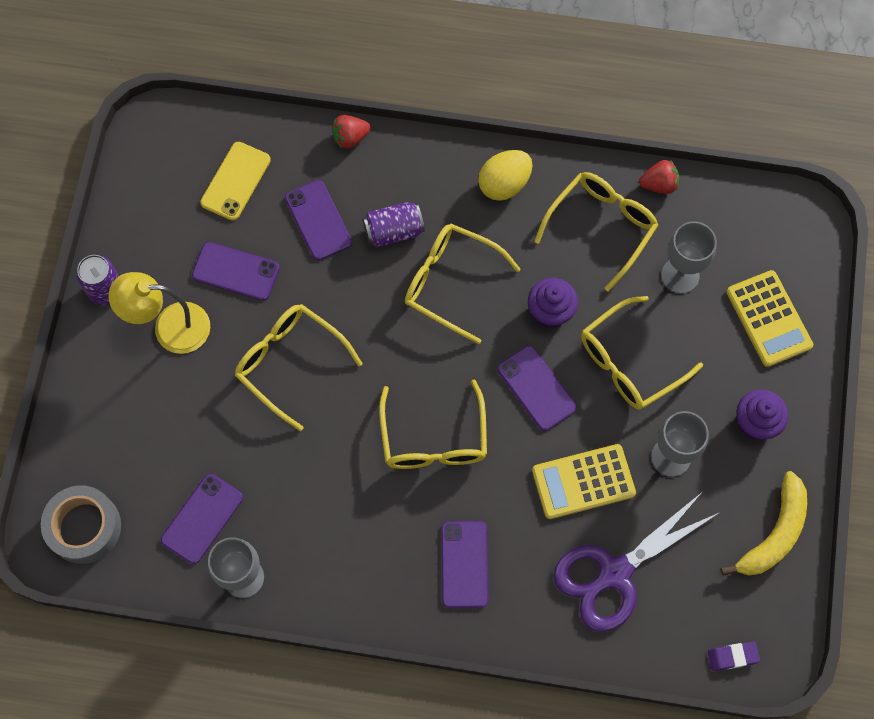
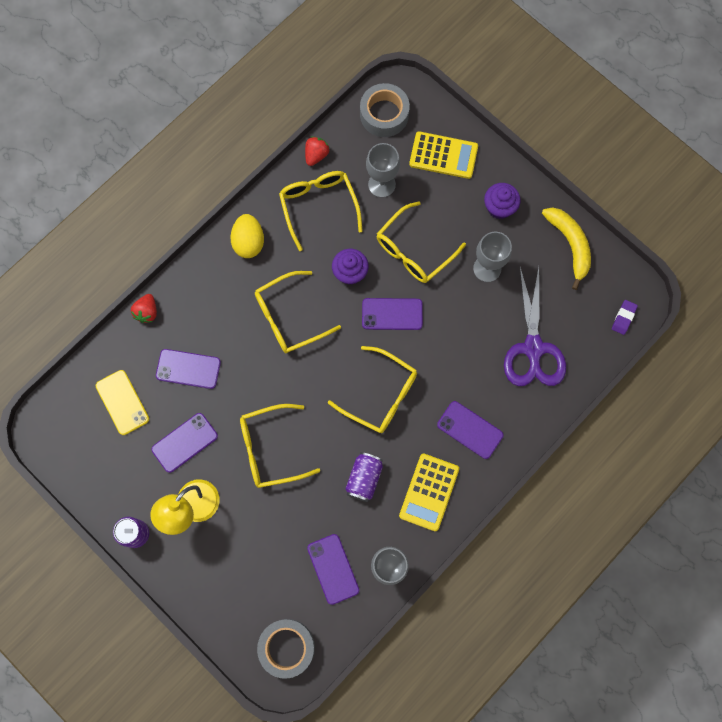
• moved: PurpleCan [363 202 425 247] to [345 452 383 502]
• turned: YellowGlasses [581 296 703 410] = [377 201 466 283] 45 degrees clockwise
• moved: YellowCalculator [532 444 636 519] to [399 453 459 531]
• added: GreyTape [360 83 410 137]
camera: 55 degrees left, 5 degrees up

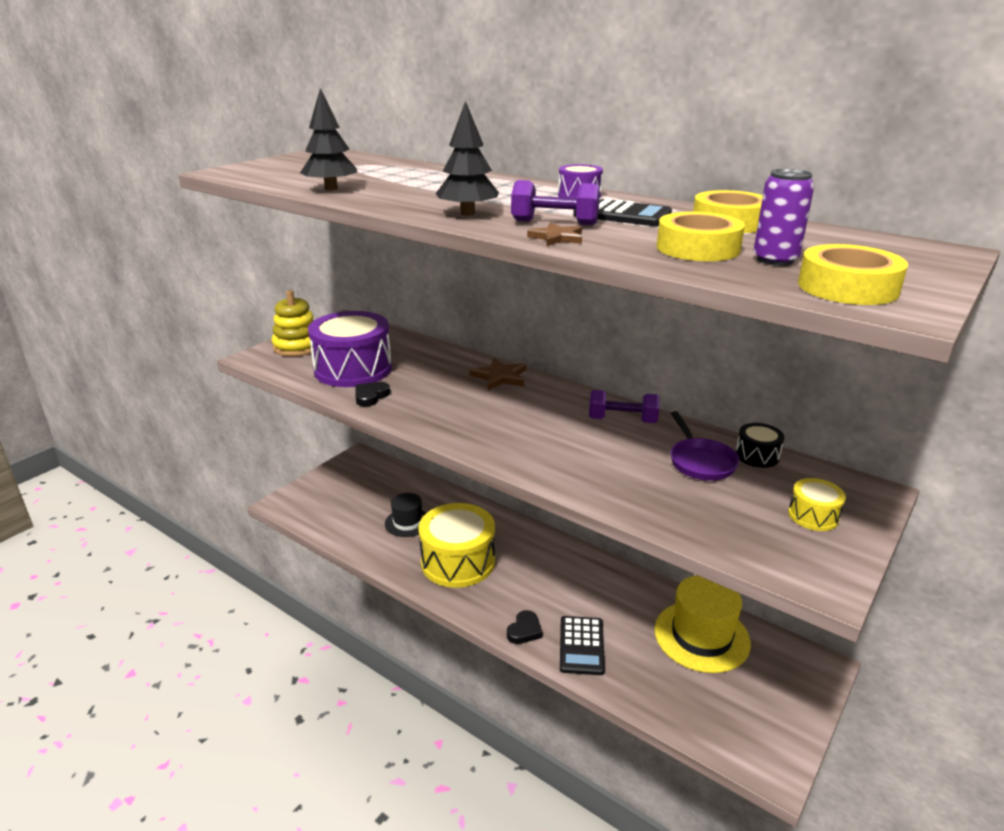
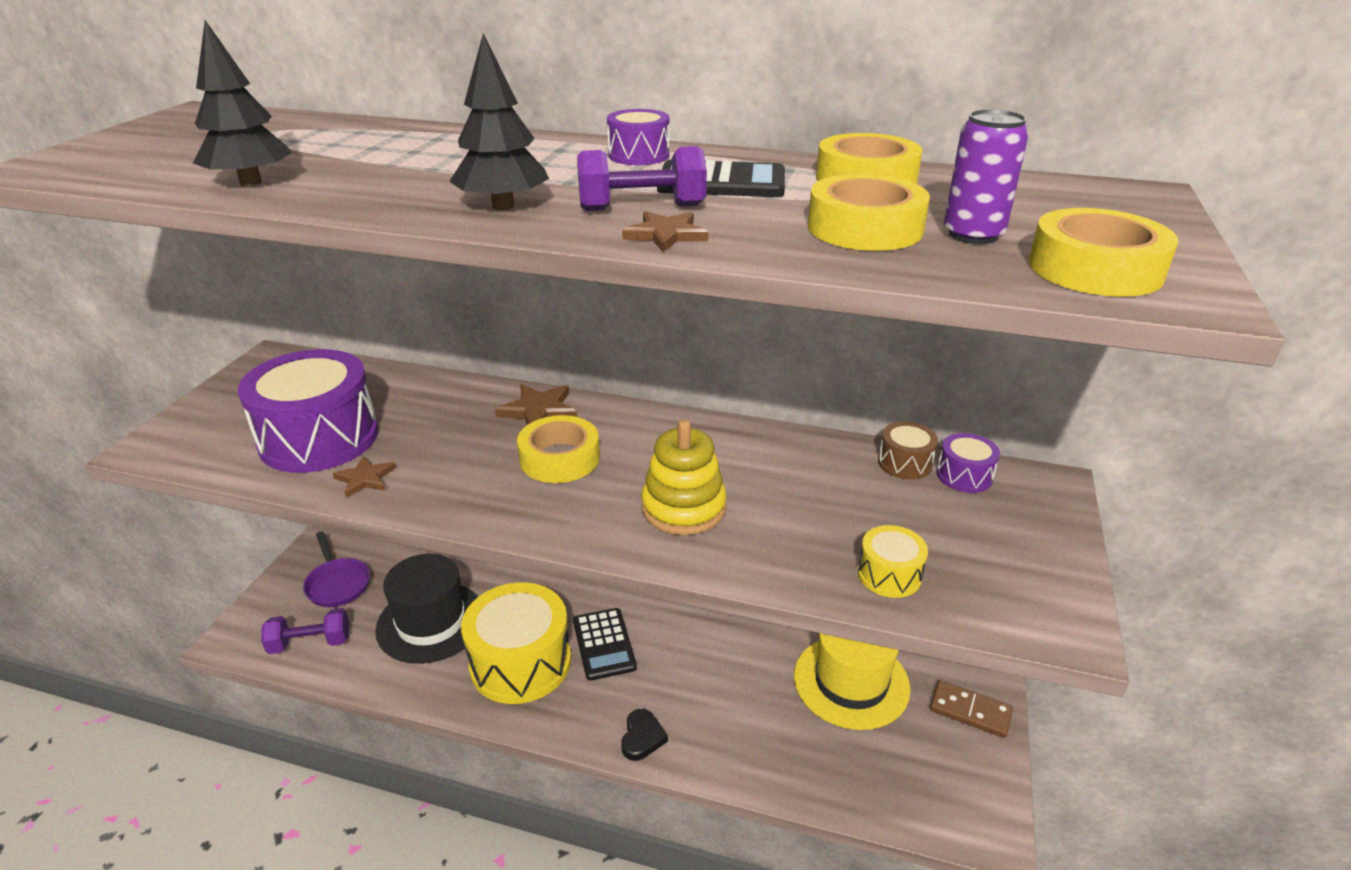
• moved: YellowStackingToy [272 290 314 357] to [641 420 727 535]
• replaced: BlackHeart [355 382 390 406] to BrownStar [332 456 396 498]
• moved: PurpleDumbbell [589 390 660 423] to [261 608 349 654]
• moved: PurplePan [670 411 739 481] to [303 531 370 607]
• recoloured: BlackDrum [736 423 784 468] to BrownDrum [878 421 938 480]
• moved: YellowDrum [788 478 846 531] to [858 525 928 598]
• resized: BlackHat [385 493 426 537] = [375 554 479 664] x1.68
• moved: BlackCalculator [560 616 605 675] to [573 608 637 681]
• added: YellowTape [517 415 600 483]
• added: PurpleDrum [937 433 1000 493]
• added: BrownDomino [930 680 1013 738]
camera: 20 degrees left, 5 degrees up

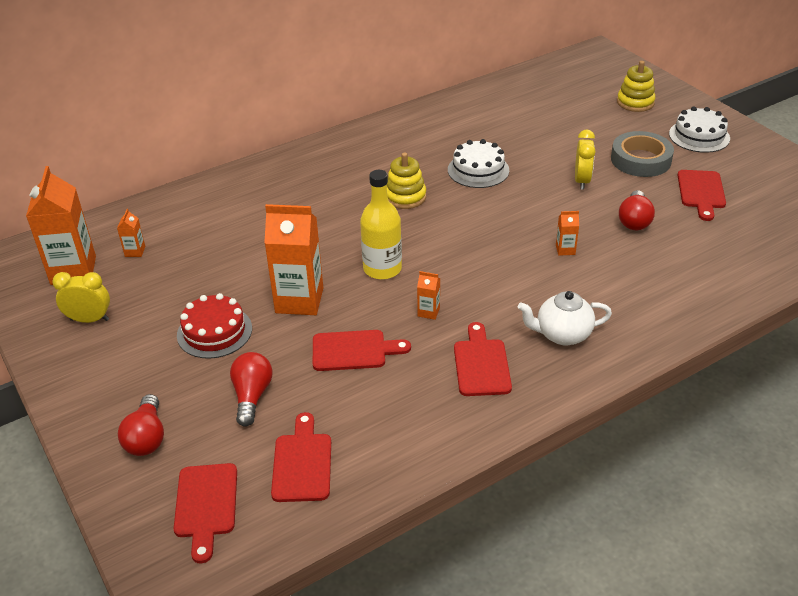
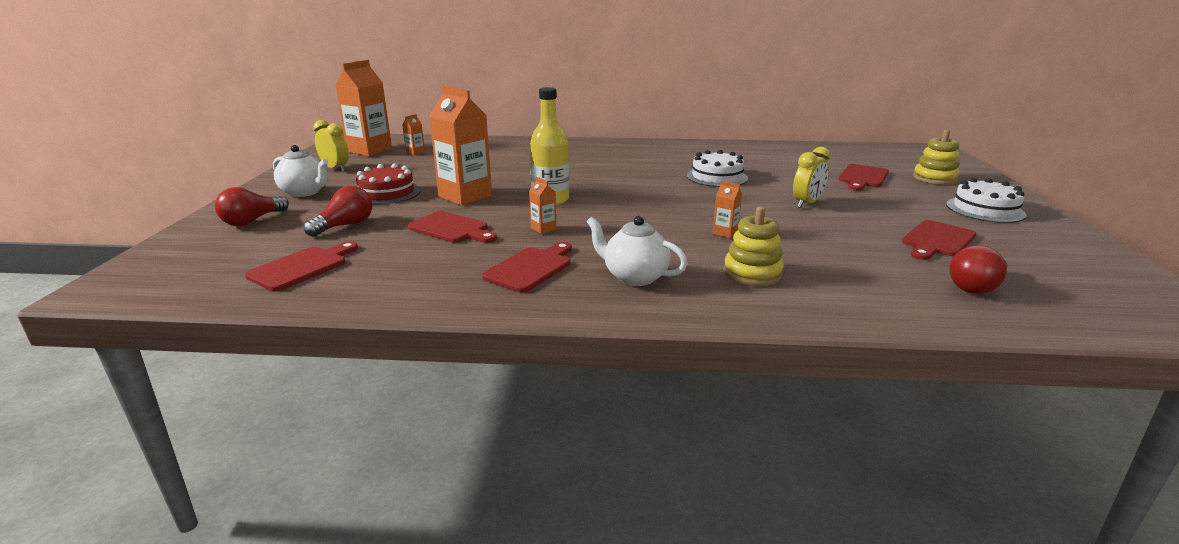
• removed: GreyTape [611 131 674 177]
• moved: YellowStackingToy [387 153 426 209] to [724 206 784 286]
• moved: RedLightBulb [619 190 655 230] to [950 245 1007 294]
• moved: RedCuttingBoard [174 463 237 563] to [838 164 889 191]
• added: WhiteTeapot [273 145 329 197]
camera: 35 degrees right, 15 degrees down

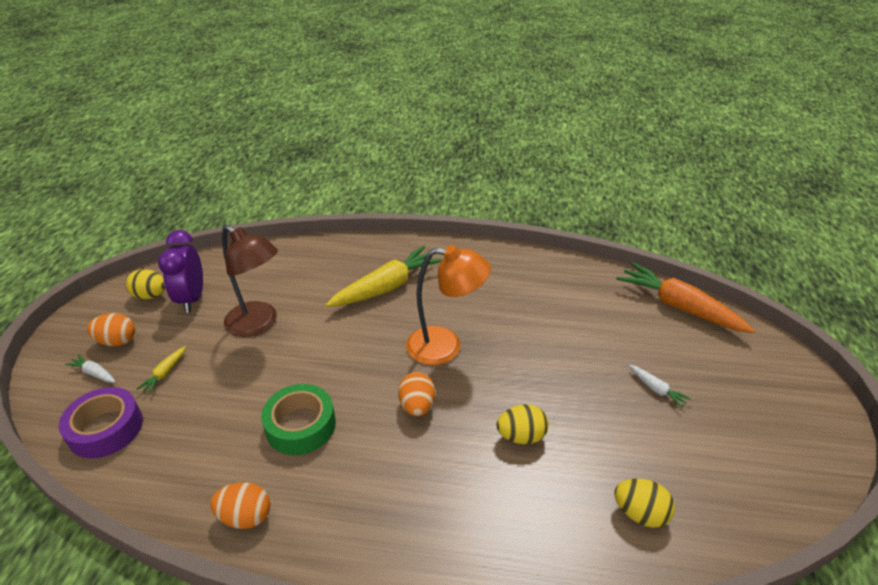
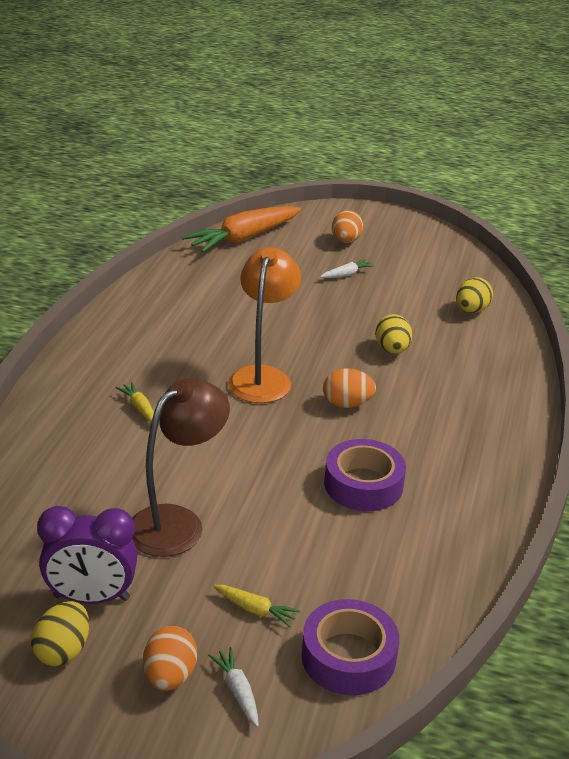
• resized: YellowCarrot [326 245 442 307] = [116 382 154 423] x0.43
• turned: WhiteCarrot [65 354 116 383] = [208 647 259 727] 120 degrees clockwise
• recoloured: GreenTape [261 384 336 455] to PurpleTape [324 439 406 511]
• moved: OrangeEgg [210 482 270 529] to [332 210 363 243]
camera: 85 degrees left, 5 degrees down

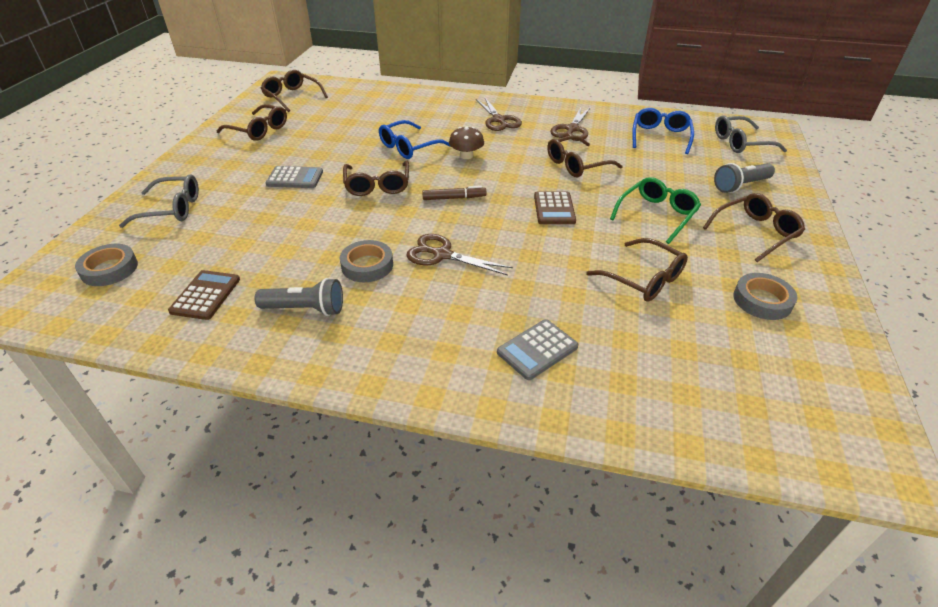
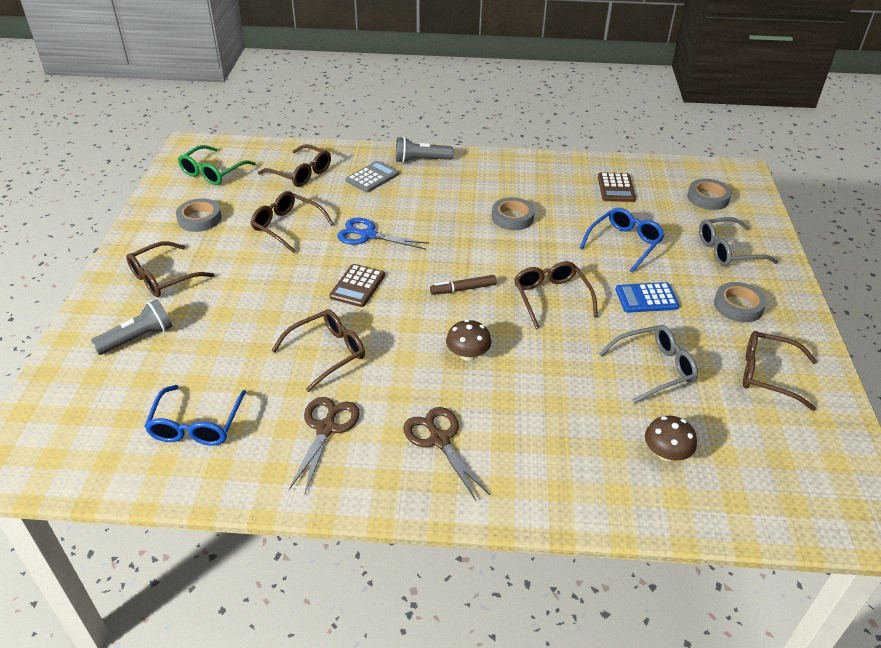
• moved: BrownGlasses [261 70 328 112] to [258 144 331 187]
• moved: GreyGlasses [715 116 787 153] to [599 325 698 403]
• moved: BlueGlasses [379 120 451 159] to [580 208 665 273]
• recoloured: GreyCalculator [266 166 323 188] to BlueCalculator [616 282 680 313]
• moved: GreenGlasses [610 177 701 244] to [178 145 255 185]
• turned: BrownCalculator [534 191 576 224] = [329 264 385 307] 150 degrees counterclockwise
• removed: BrownScissors [406 234 513 275]
• moved: GreyFlashlight [254 278 343 316] to [396 137 453 163]
• added: BlueScissors [337 218 429 249]
• added: GreyTape [714 282 767 322]
• added: BrownMushroom [645 416 697 461]
camera: 170 degrees right, 0 degrees up

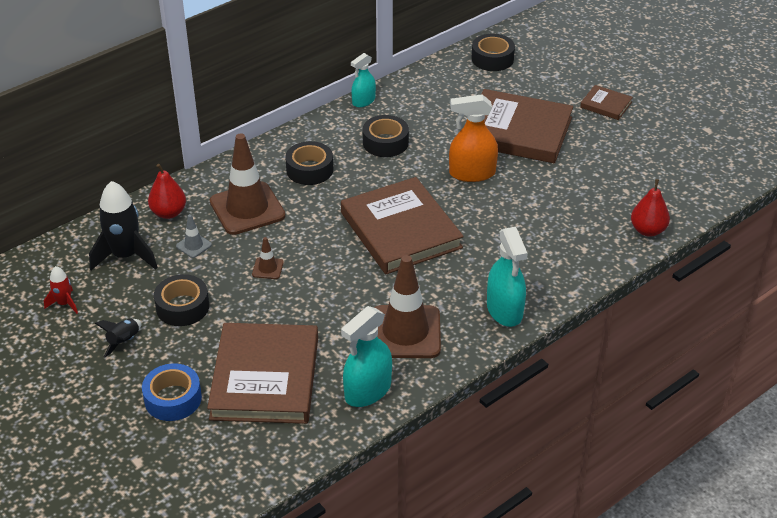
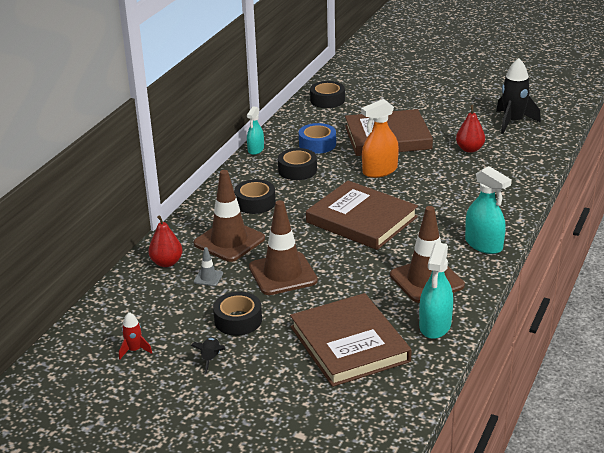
• removed: BrownBook [580 85 633 120]
• moved: RedPear [631 179 670 237] to [456 105 485 153]
• moved: BlackRocket [89 181 158 270] to [496 58 541 134]
• resized: BrownTrafficCone [252 237 284 279] = [249 200 318 295] x2.35
• moved: BlueTape [142 363 202 421] to [299 123 336 154]
camera: 25 degrees left, 10 degrees down

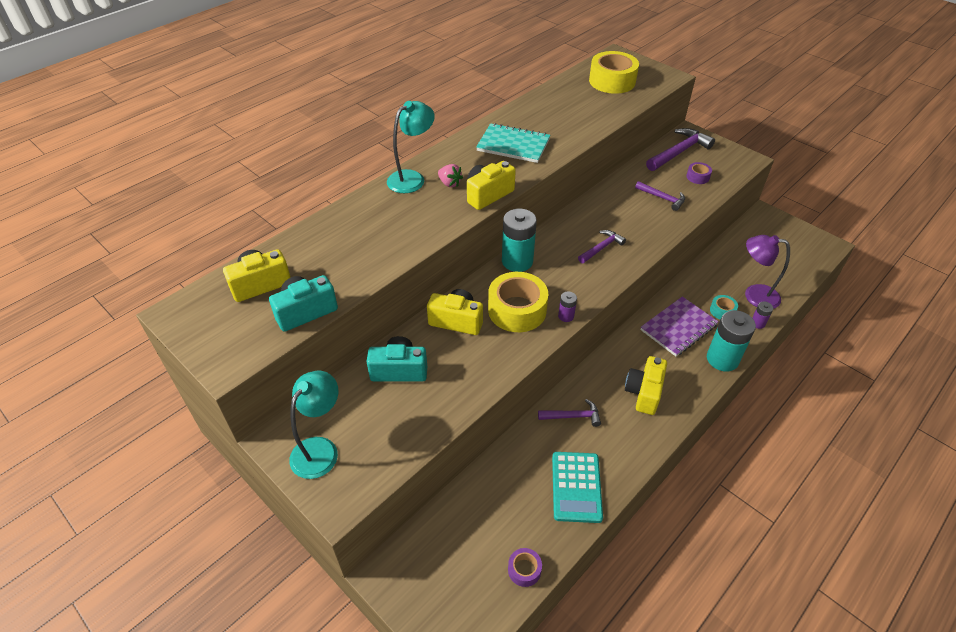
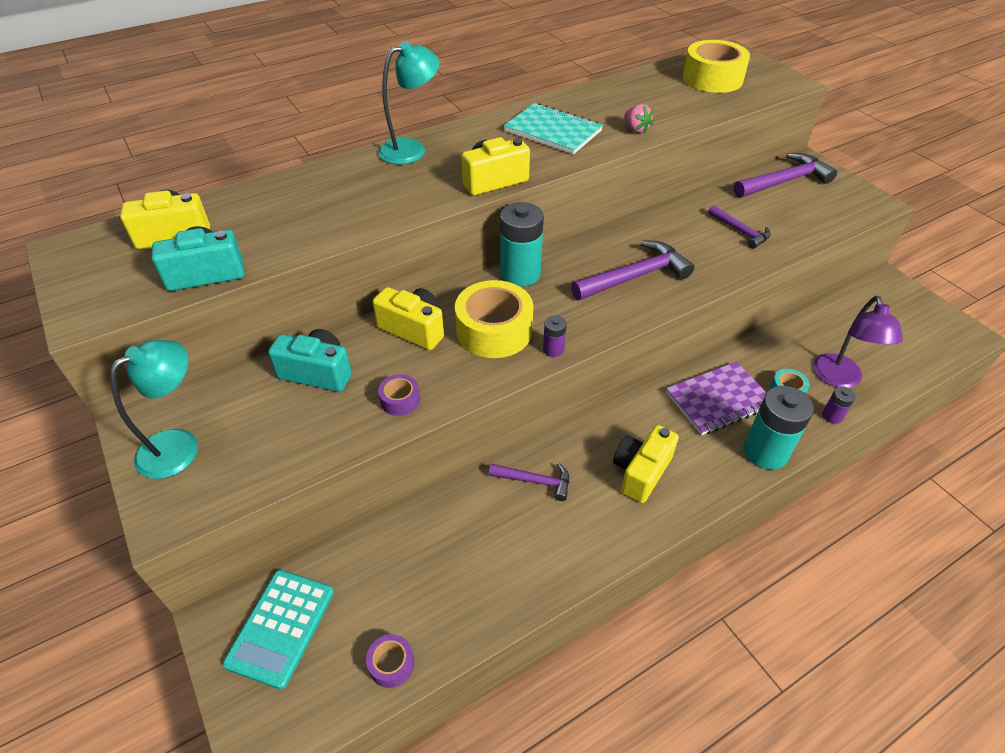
• moved: PurpleTape [686 162 712 184] to [378 374 420 416]
• moved: PinkStrawberry [438 164 463 187] to [624 104 654 134]
• resized: PurpleHammer [578 230 626 263] = [571 240 694 300] x1.69
• turned: PurpleLamp [745 235 790 309] = [813 296 903 388] 120 degrees counterclockwise
• moved: TurquoiseCalculator [552 452 603 523] to [223 570 334 689]
camera: 15 degrees right, 0 degrees up

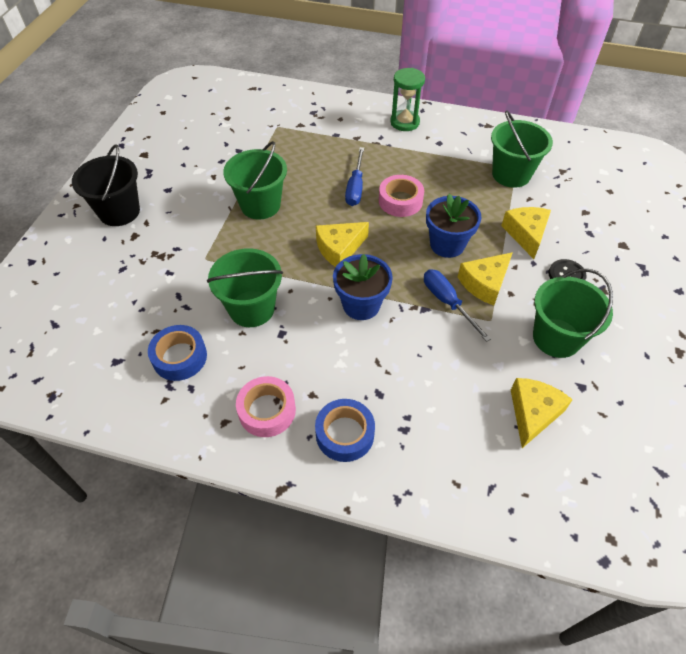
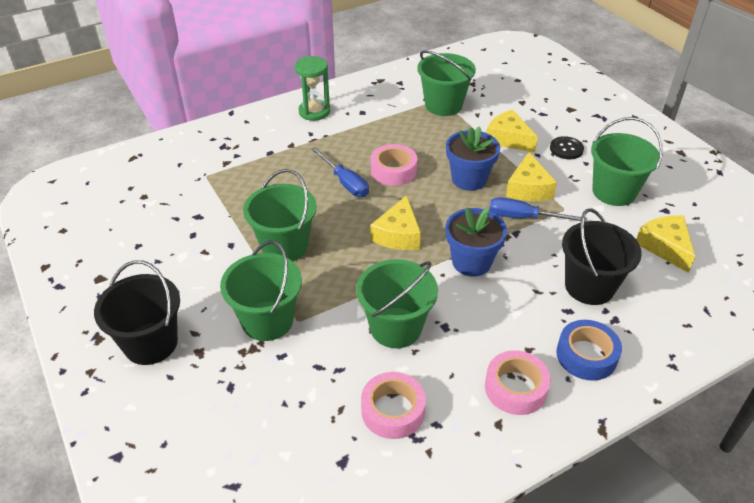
• recoloured: BlueTape [148 325 207 381] to PinkTape [361 372 426 439]
• added: BlackBucket [562 208 642 305]
• added: GreenBucket [220 241 302 341]
camera: 45 degrees left, 10 degrees down

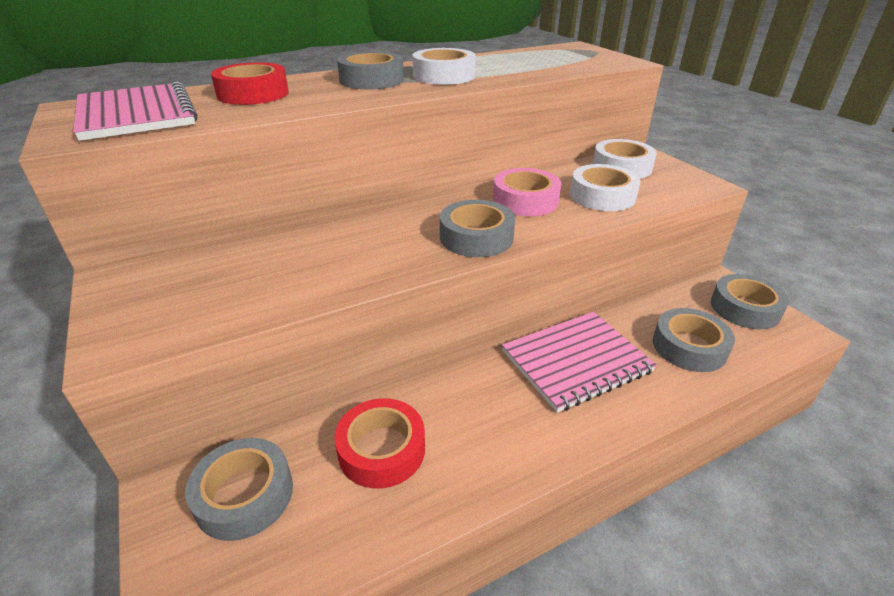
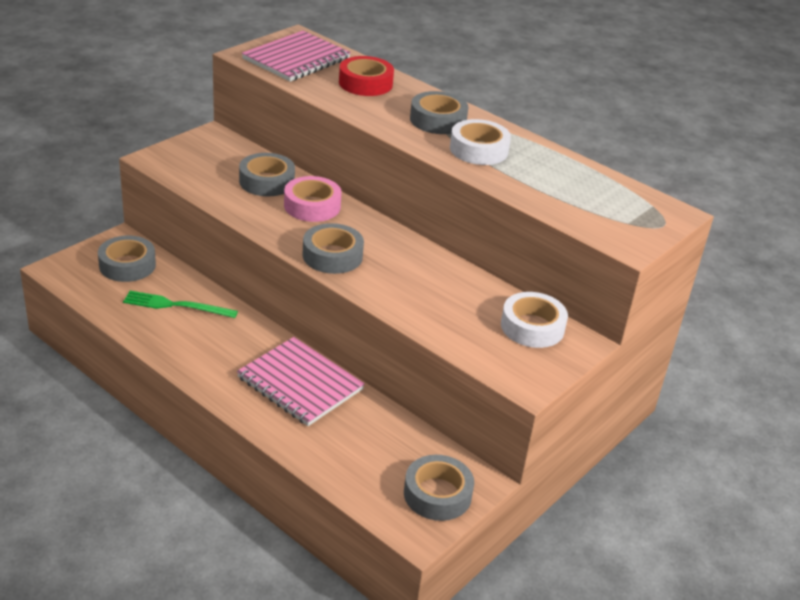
• removed: WhiteTape [570 164 640 211]
• moved: PinkTape [493 168 561 216] to [284 176 342 222]
• moved: GreyTape [653 308 735 372] to [239 153 295 197]
• replaced: RedTape [335 398 425 488] to GreenFork [123 291 238 318]
camera: 65 degrees right, 0 degrees up

